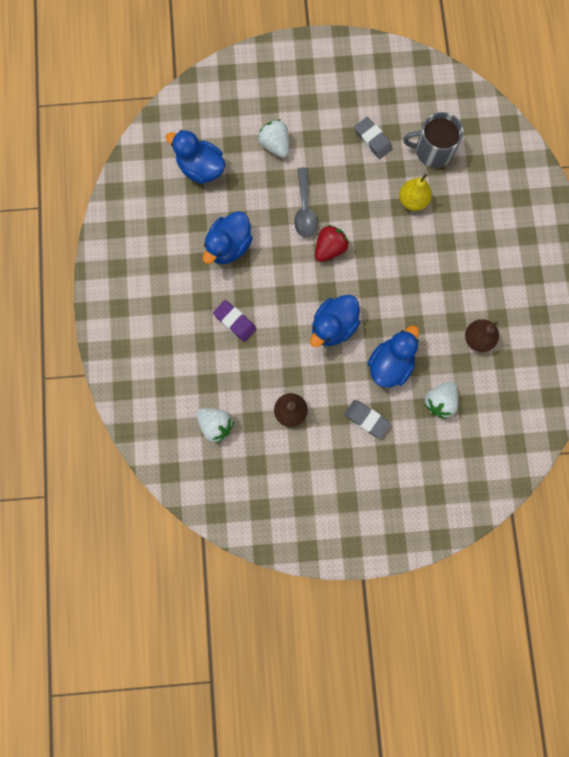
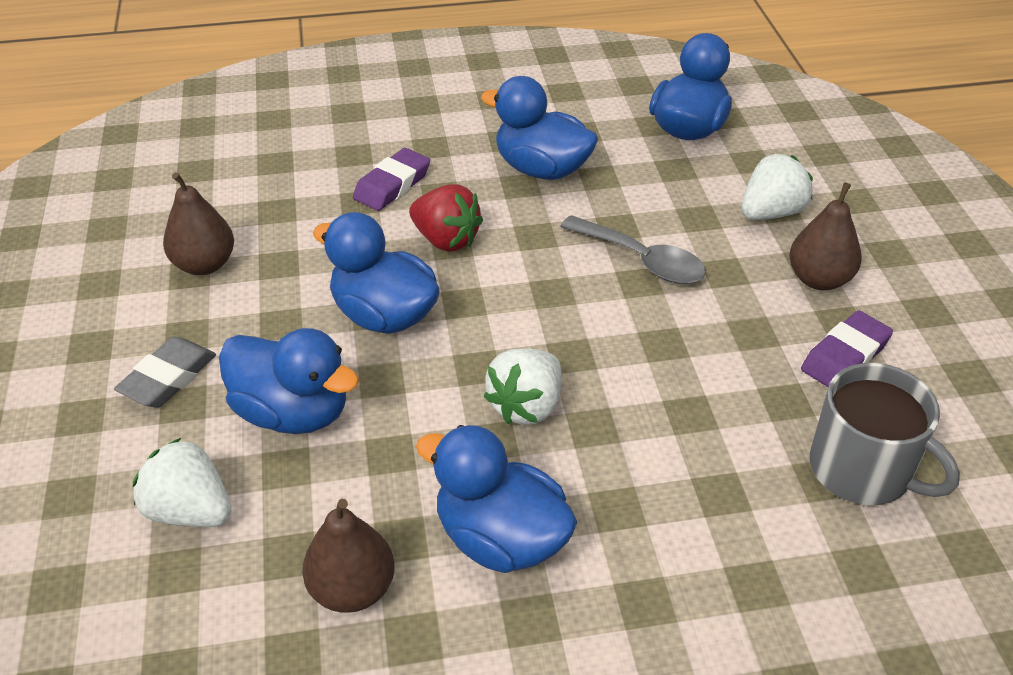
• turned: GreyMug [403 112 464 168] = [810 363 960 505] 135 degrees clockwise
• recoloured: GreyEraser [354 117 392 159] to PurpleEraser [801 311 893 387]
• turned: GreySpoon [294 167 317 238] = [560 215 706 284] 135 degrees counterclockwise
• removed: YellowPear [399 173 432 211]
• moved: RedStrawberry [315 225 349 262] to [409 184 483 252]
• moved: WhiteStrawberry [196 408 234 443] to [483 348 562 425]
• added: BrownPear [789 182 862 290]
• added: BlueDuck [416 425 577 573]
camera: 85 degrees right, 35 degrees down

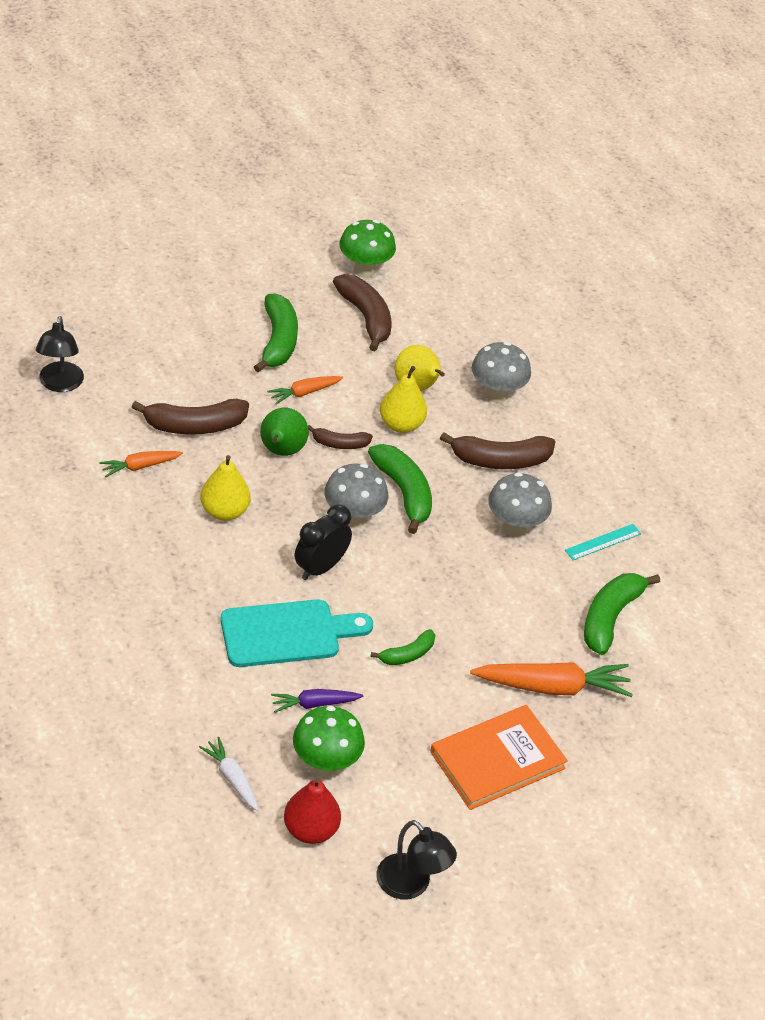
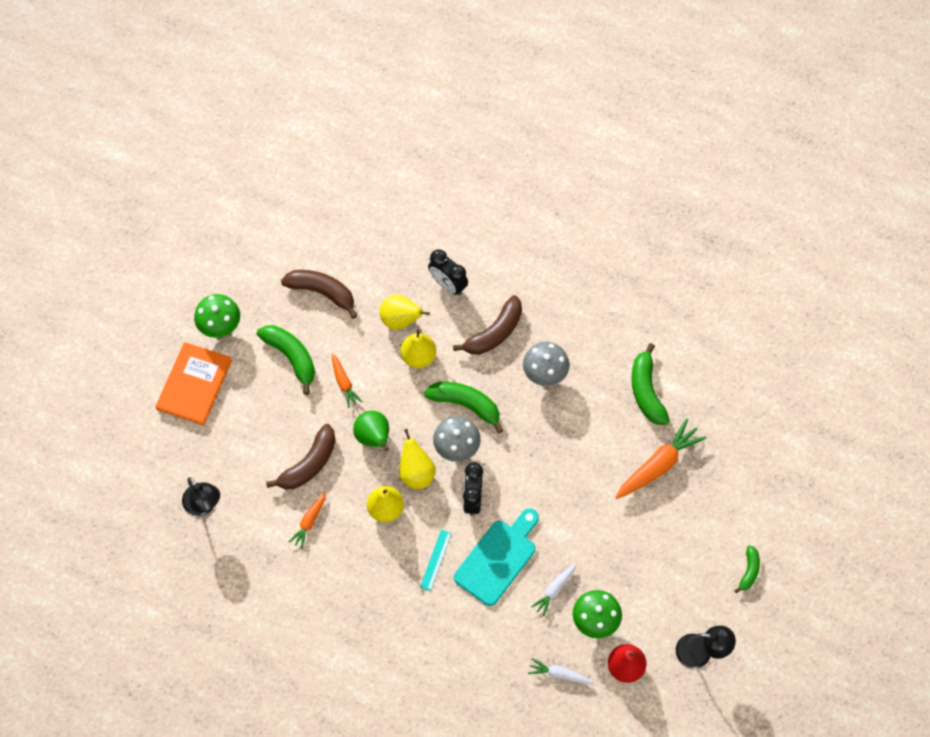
• moved: GreenMushroom [339 220 396 278] to [194 294 240 338]
• replaced: GreyMushroom [472 342 531 403] to BlackClock [428 249 468 296]
• turned: OrangeCarrot [267 376 343 404] = [332 353 362 408] 45 degrees counterclockwise
• removed: BrownBanana [308 425 373 449]
• moved: TurquoiseRuler [565 524 641 560] to [420 530 452 591]
• moved: GreenBanana [370 629 435 665] to [734 545 760 593]
• recoloured: PurpleCarrot [271 689 363 713] to WhiteCarrot [531 563 577 616]
• moved: OrangeBook [430 705 568 810] to [155 342 232 426]
• added: YellowPear [399 429 436 489]
camera: 35 degrees left, 20 degrees up

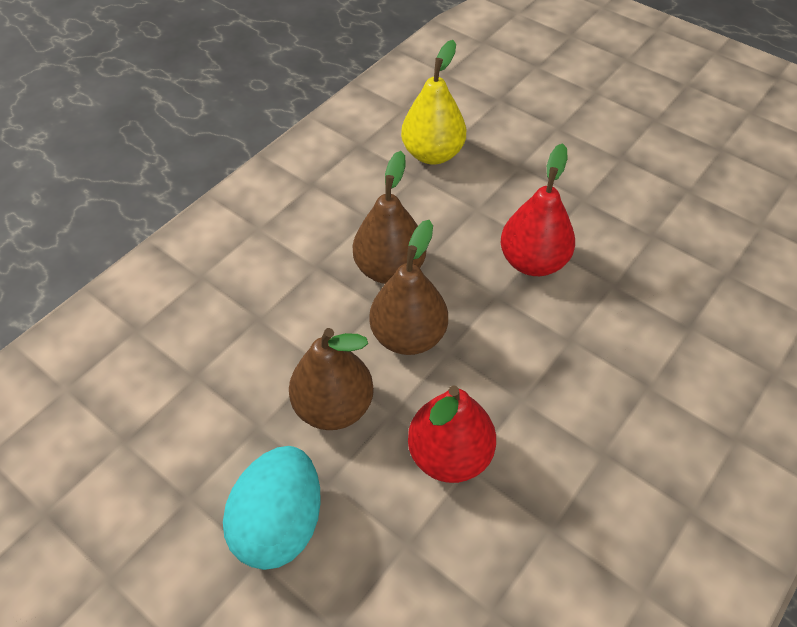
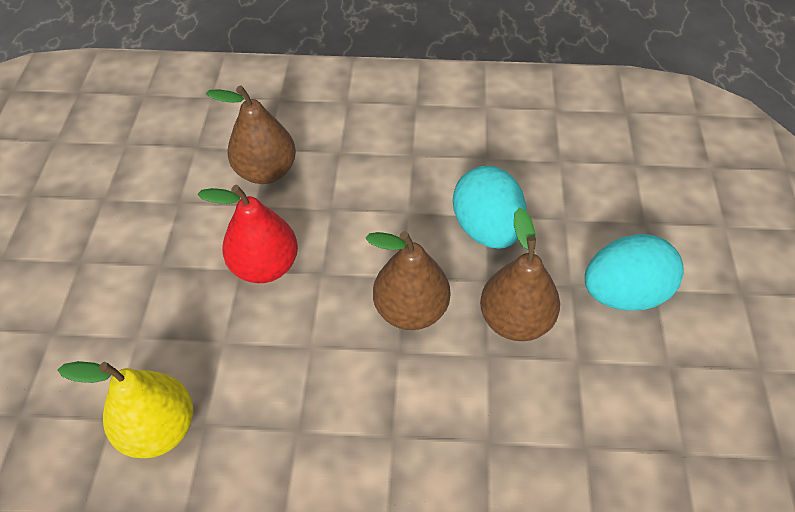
• moved: BrownPear [353 151 426 284] to [206 85 296 184]
• replaced: RedPear [408 386 496 483] to TurquoiseEgg [453 165 527 249]
camera: 125 degrees left, 0 degrees up

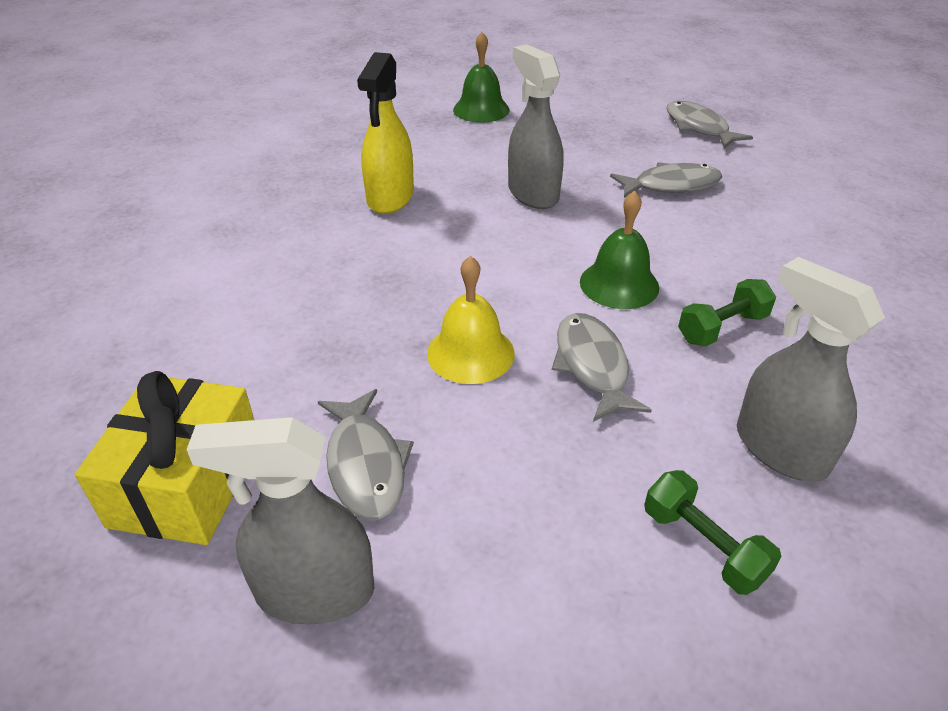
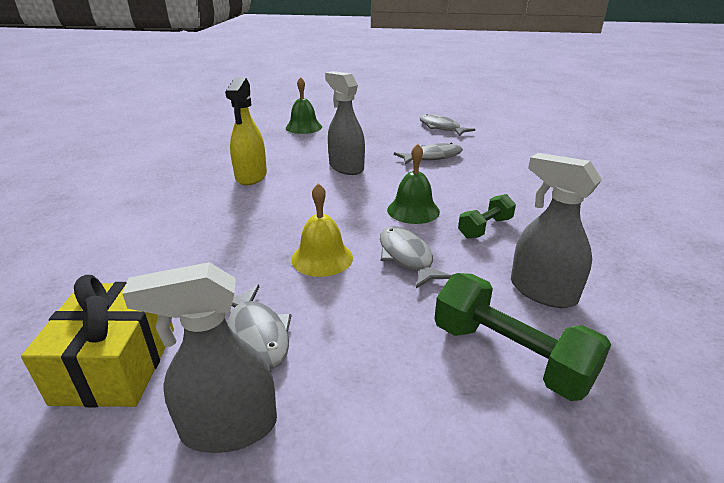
• resized: GreenDumbbell [644 470 781 595] = [434 273 611 401] x1.67
camera: 10 degrees left, 10 degrees down

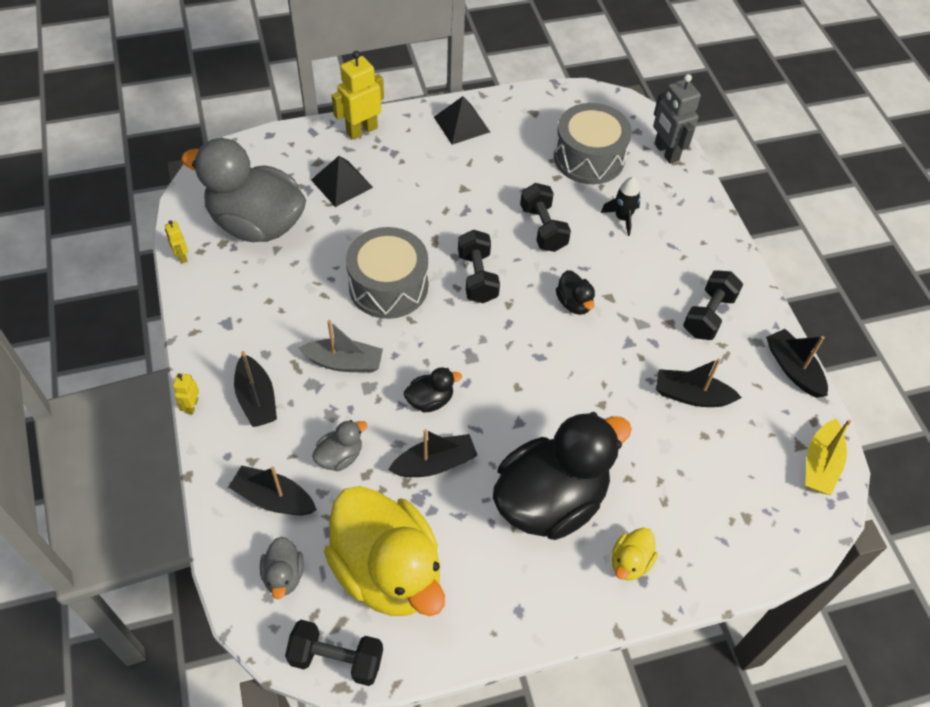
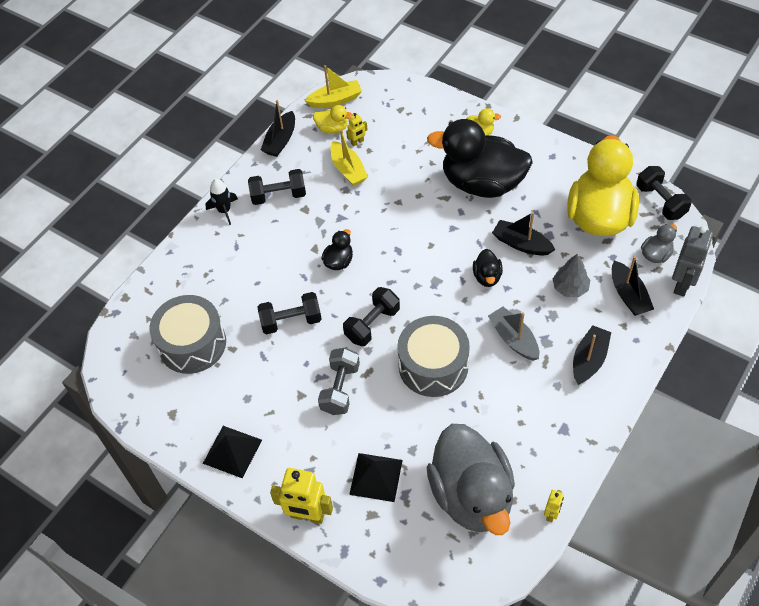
• moved: GreyRobot [653 74 701 164] to [672 226 713 296]
• moved: BlackRocket [600 177 641 236] to [205 179 238 225]
• turned: BlackDumbbell [520 183 571 252] = [257 292 322 334] 45 degrees clockwise
• recoloured: BlackBoat [656 358 742 407] to YellowBoat [330 130 368 186]
• turned: BlackDuck [404 367 462 412] = [473 249 503 287] 120 degrees counterclockwise
• moved: YellowRobot [173 373 199 415] to [346 113 368 146]
• replaced: GreyDuck [312 420 367 471] to GreyTree [553 254 590 297]
• added: YellowDuck [313 105 353 133]
• added: GreyDumbbell [318 348 360 415]
camera: 125 degrees left, 0 degrees up

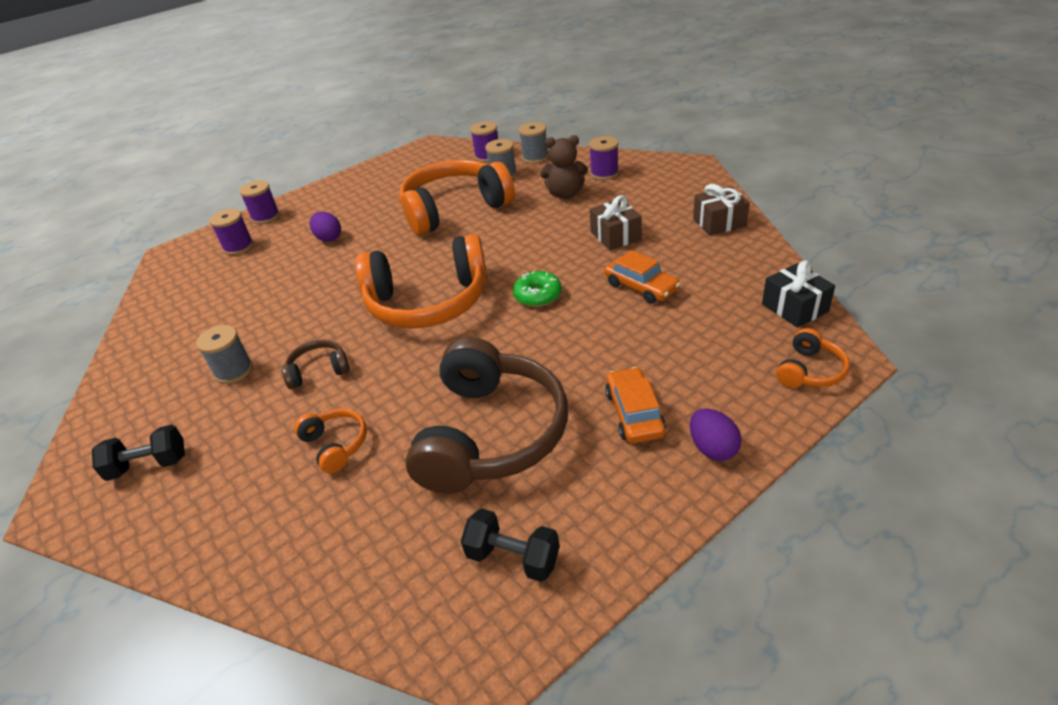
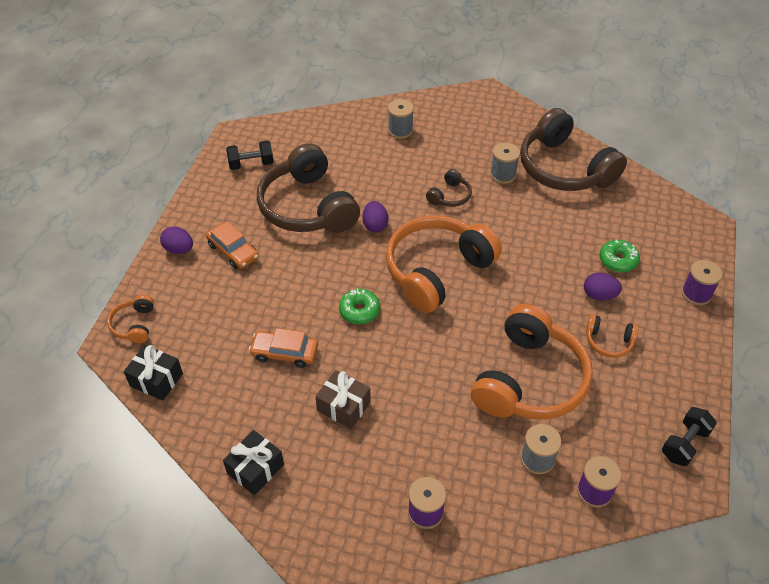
• moved: GreySpool [519 122 549 164] to [388 99 414 139]
• removed: BrownTeddyBear [540 135 588 199]
• recoloured: BrownGift [693 184 750 235] to BlackGift [223 430 284 495]
• removed: PurpleSpool [209 209 254 255]
• moved: OrangeHeadphones [294 409 367 473] to [586 314 639 358]
• moved: BlackDumbbell [92 424 185 481] to [662 407 717 466]
• added: BrownHeadphones [520 108 627 191]
• added: PurpleEgg [362 201 388 233]
• added: GreenDonut [599 239 640 272]
camera: 140 degrees right, 10 degrees up

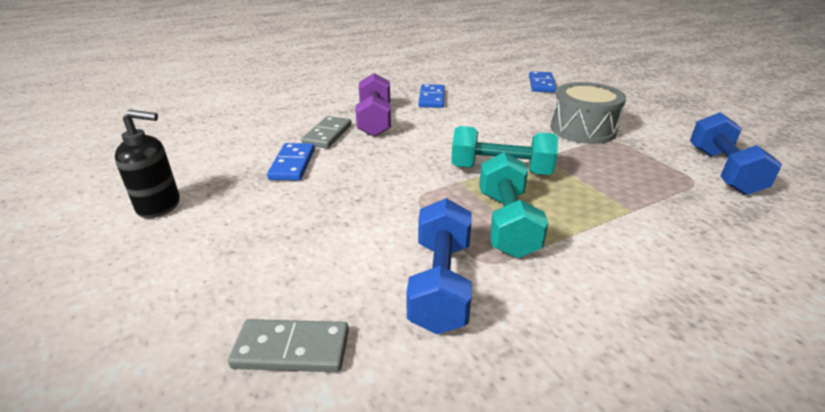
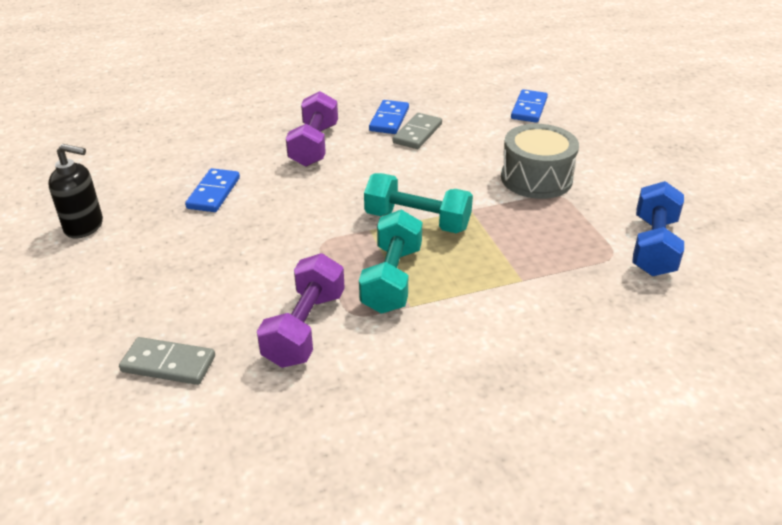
• moved: GreyDomino [301 116 352 148] to [393 113 442 149]
• recoloured: BlueDumbbell [406 198 472 334] to PurpleDumbbell [257 253 345 368]
camera: 10 degrees right, 5 degrees up

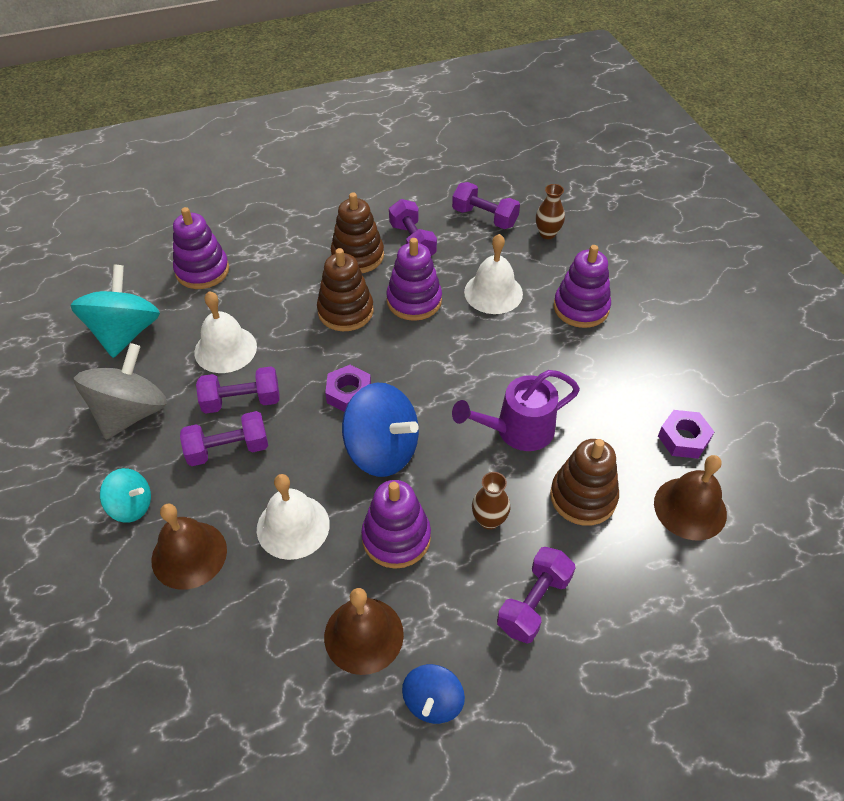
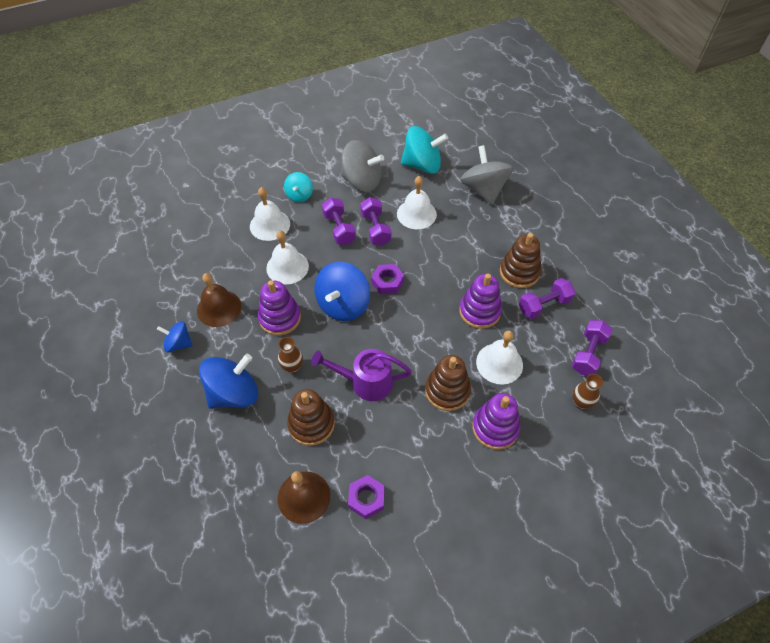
• replaced: PurpleStackingToy [173 207 229 289] to GreySpinningTop [460 145 513 205]
• moved: BrownStackingToy [317 248 374 331] to [425 355 471 411]
• turned: PurpleWateringCan [452 370 580 451] = [311 349 412 401] 60 degrees counterclockwise
• recoloured: BrownBell [151 504 227 590] to WhiteBell [250 187 290 241]
• replaced: PurpleDumbbell [497 547 576 643] to BlueSpinningTop [199 354 258 409]
camera: 85 degrees right, 5 degrees up

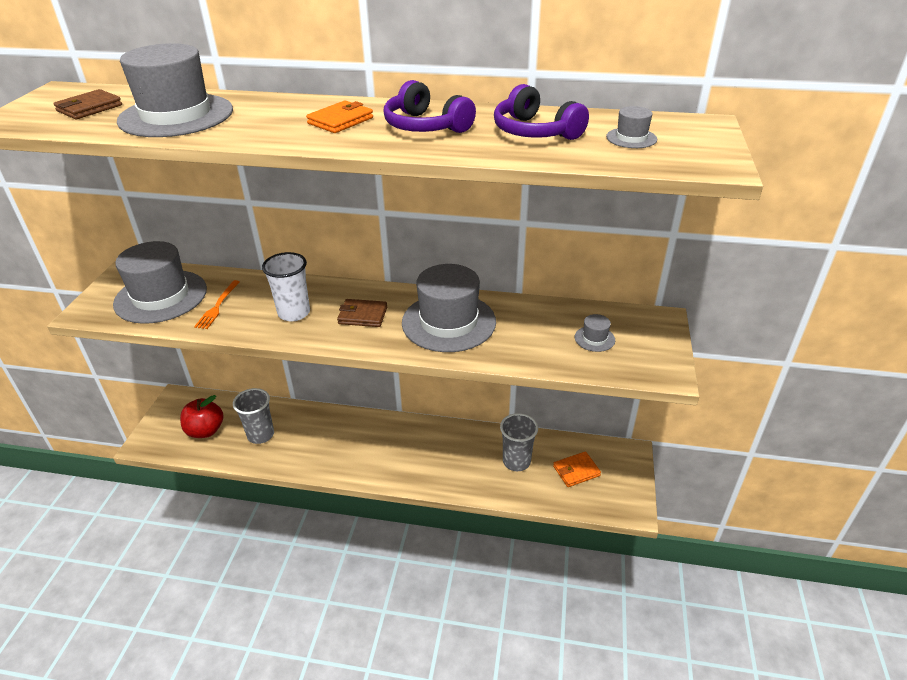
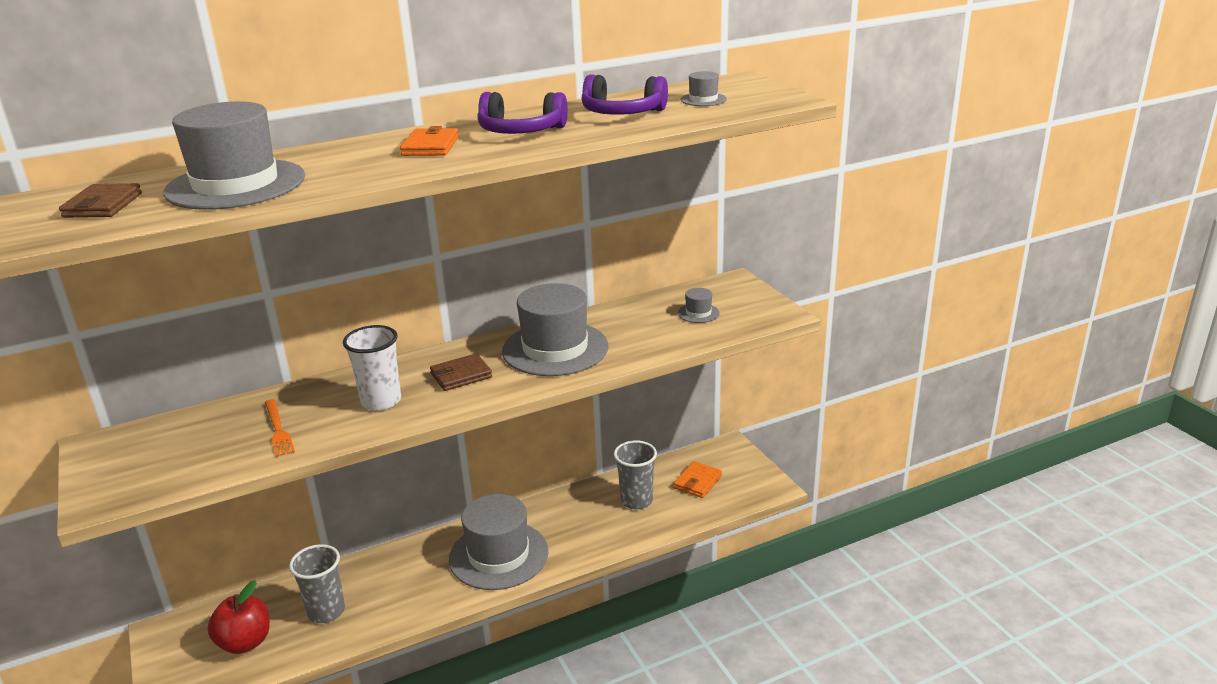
• moved: GreyHat [113 241 207 324] to [449 494 548 590]
camera: 35 degrees left, 10 degrees down

